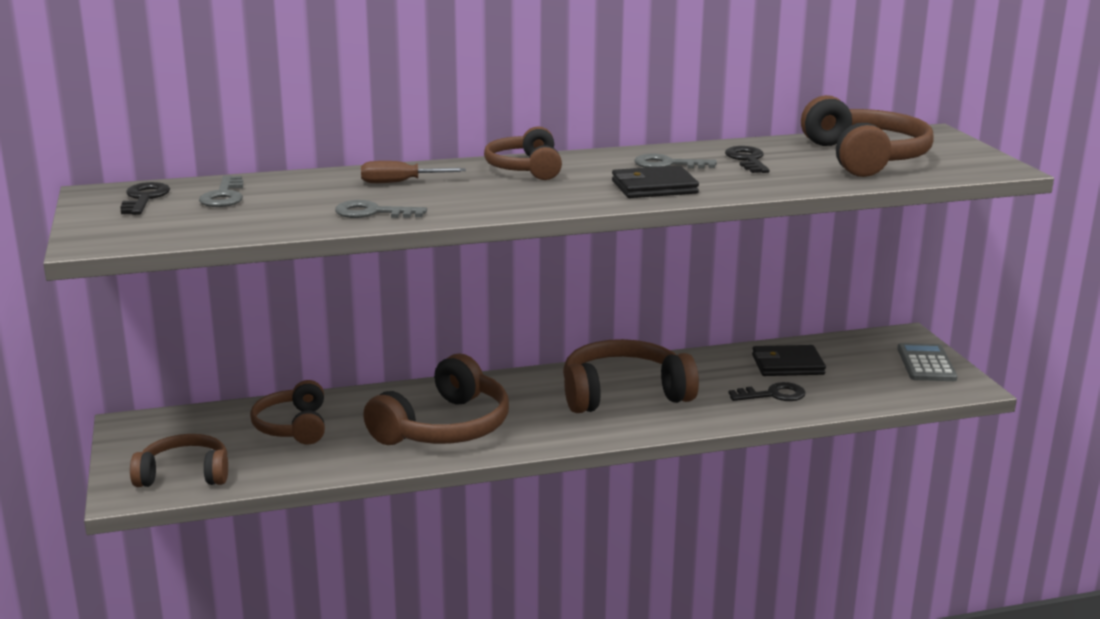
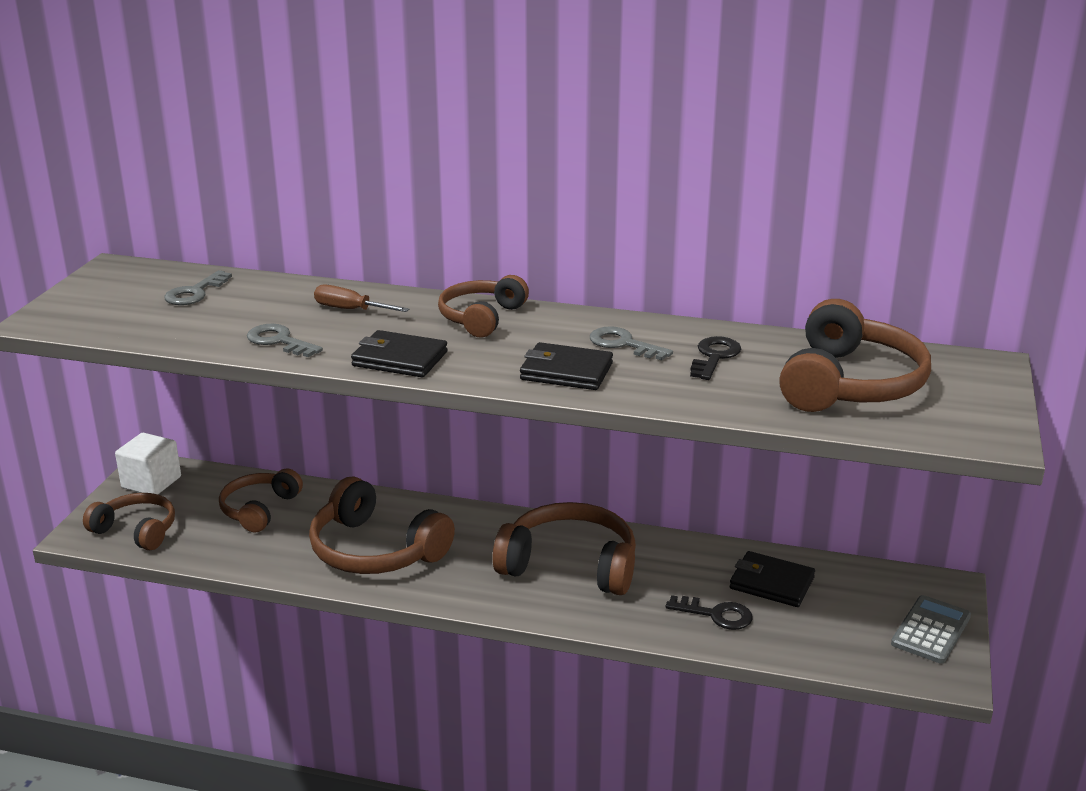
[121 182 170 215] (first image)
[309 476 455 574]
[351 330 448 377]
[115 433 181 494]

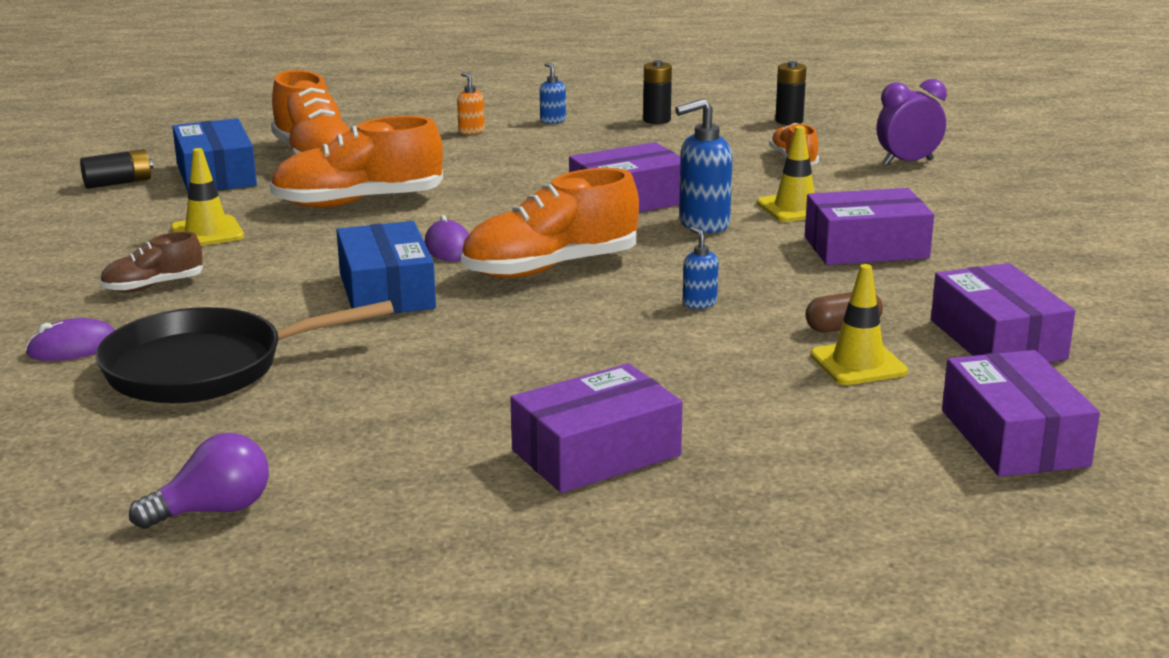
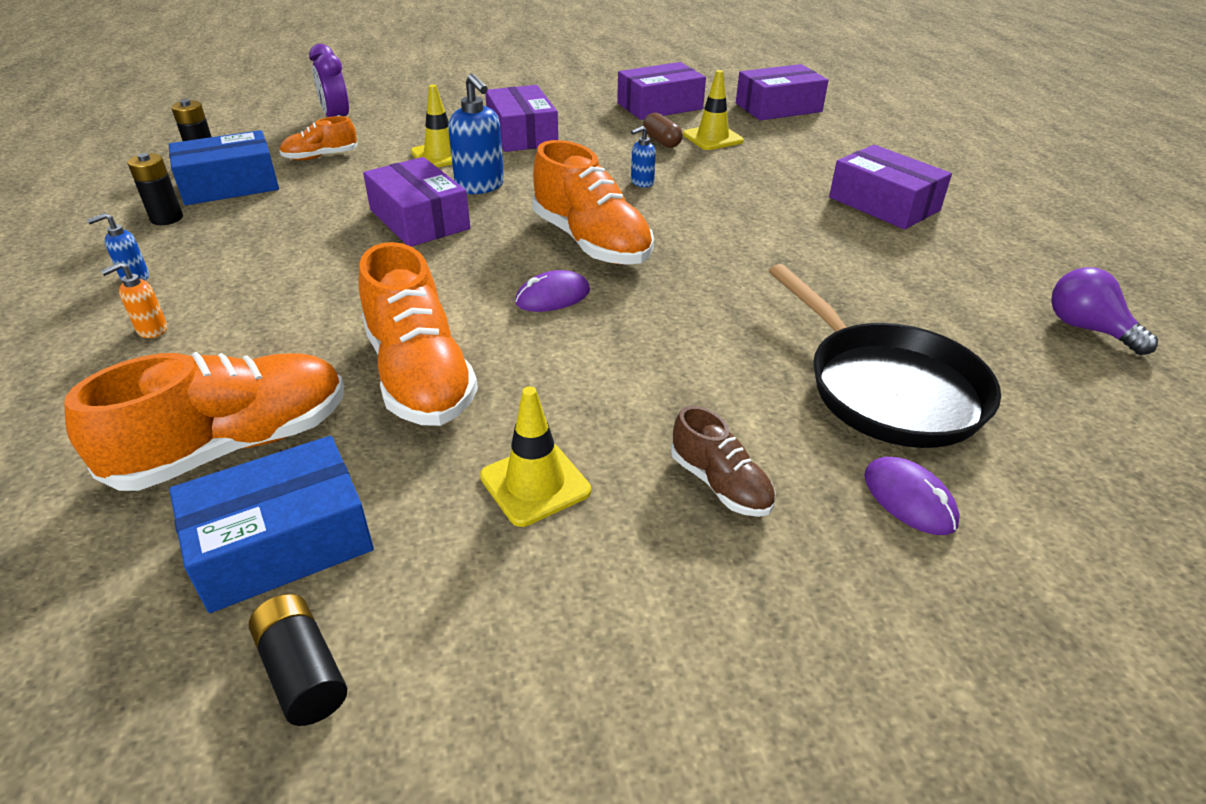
[169 130 279 205]

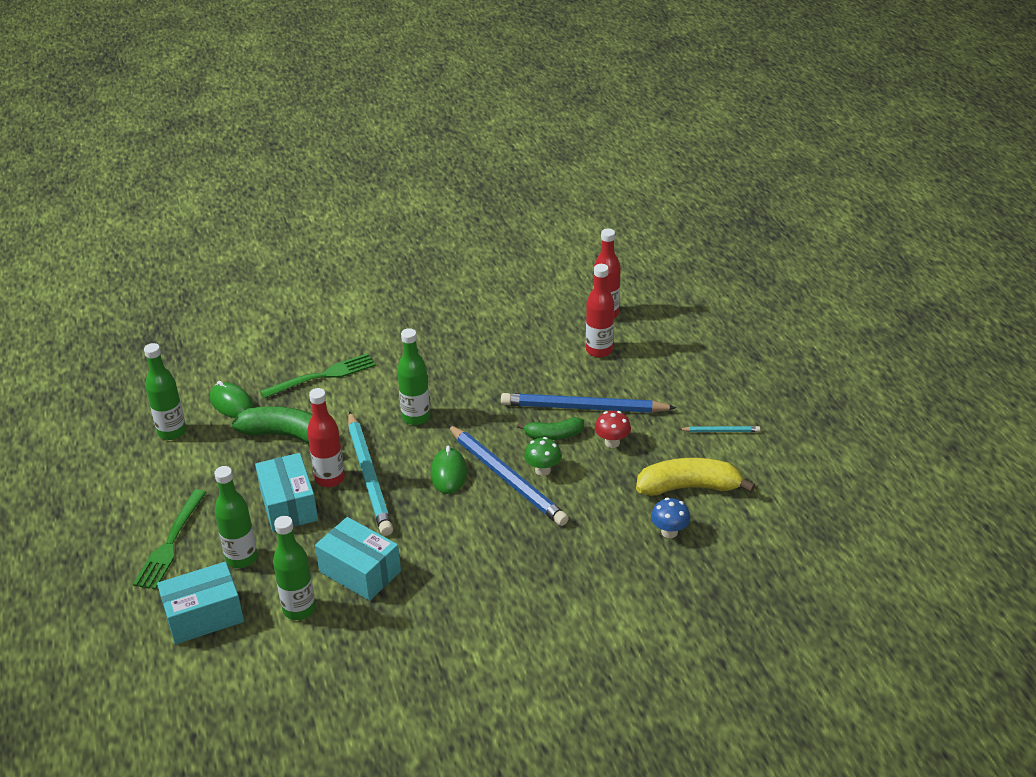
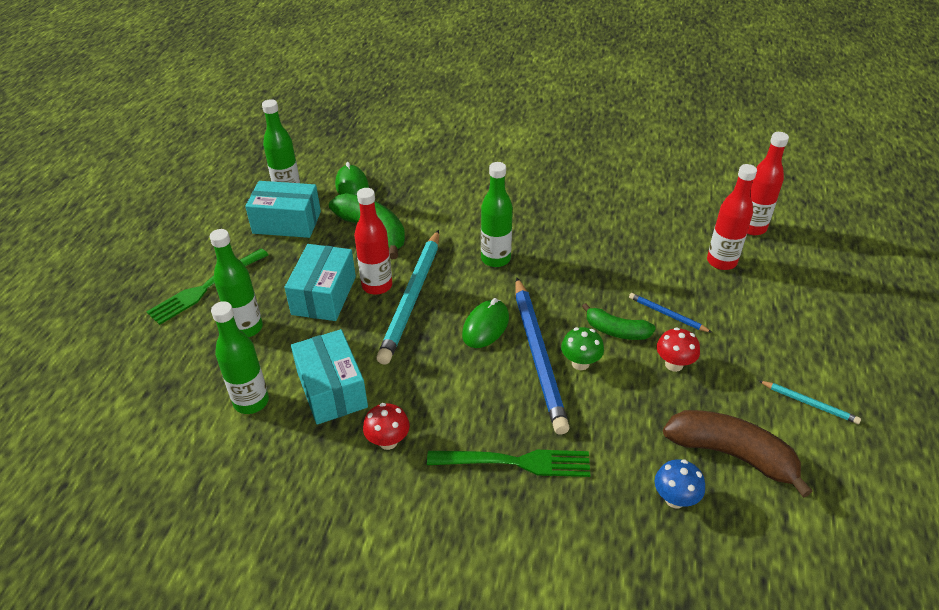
[427 450 591 477]
[629 293 712 333]
[663 410 813 498]
[245 181 321 238]
[363 403 410 450]

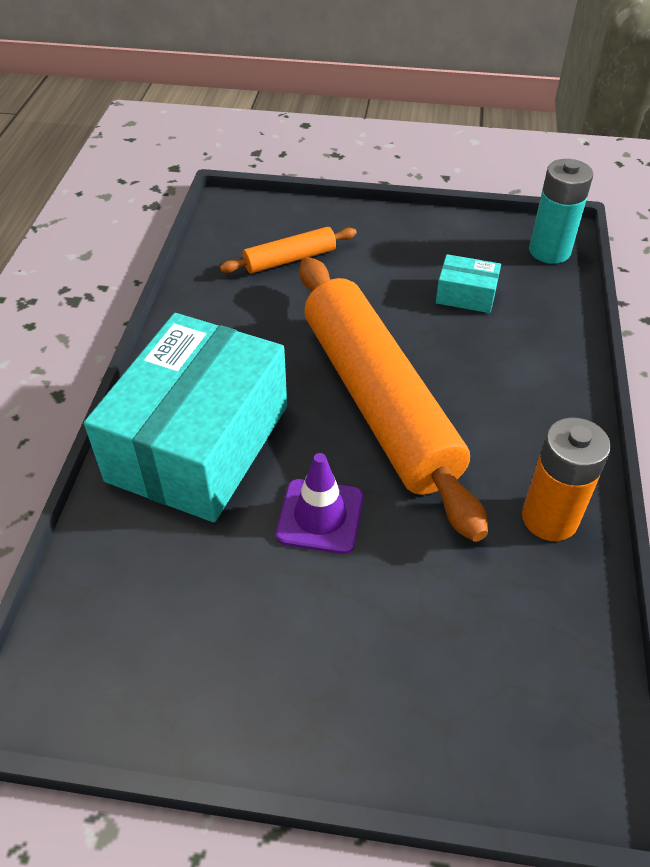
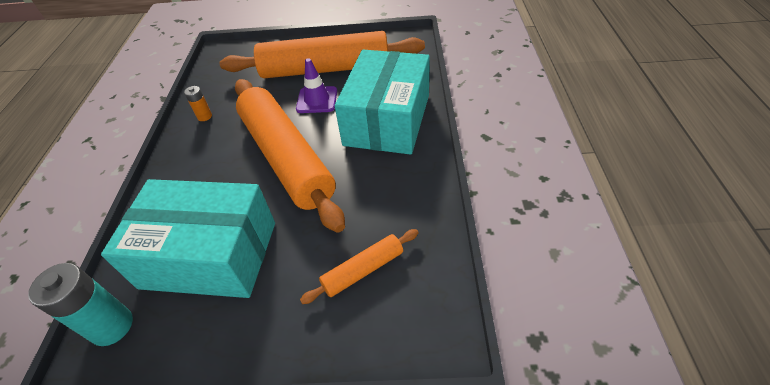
[101 179 275 298]
[184 86 212 121]
[220 31 425 78]

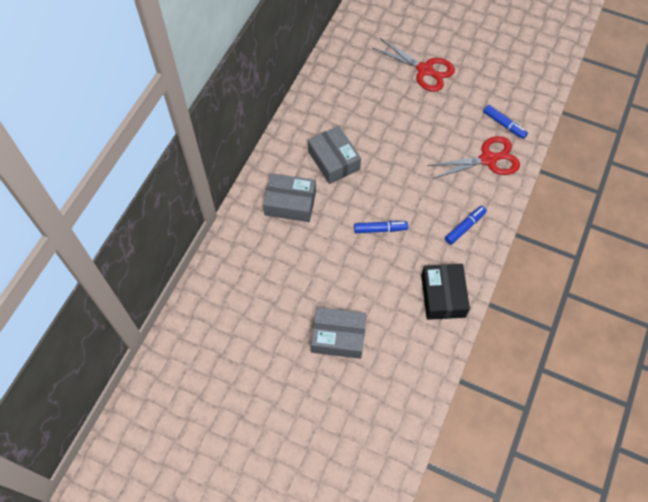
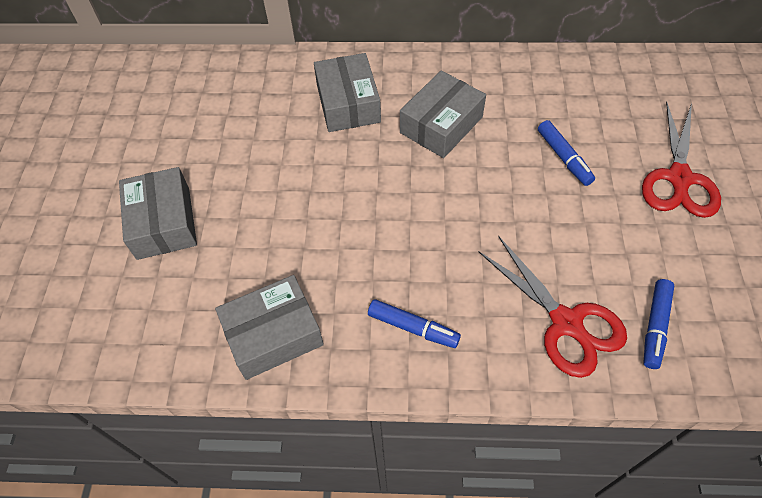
[538 120 595 186]
[215 275 324 380]

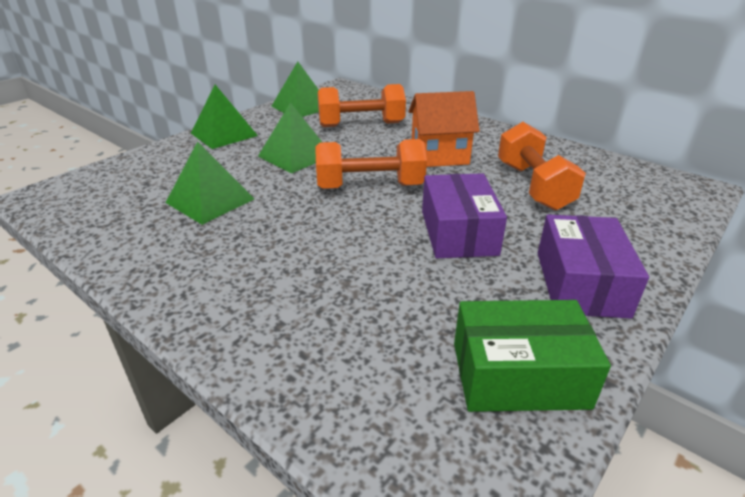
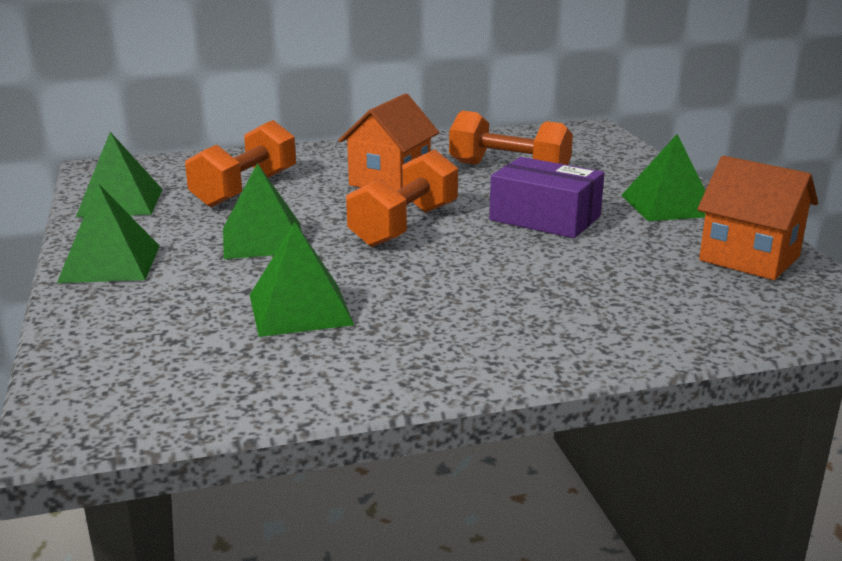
[622 134 706 221]
[697 156 818 280]

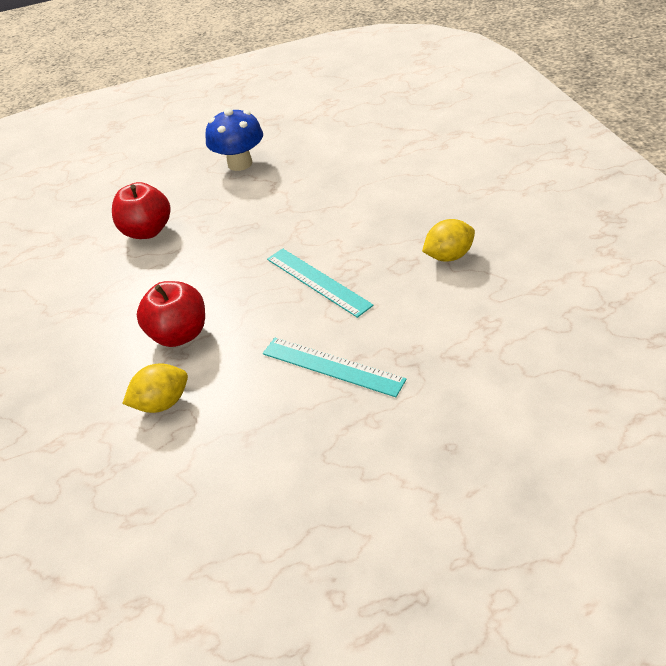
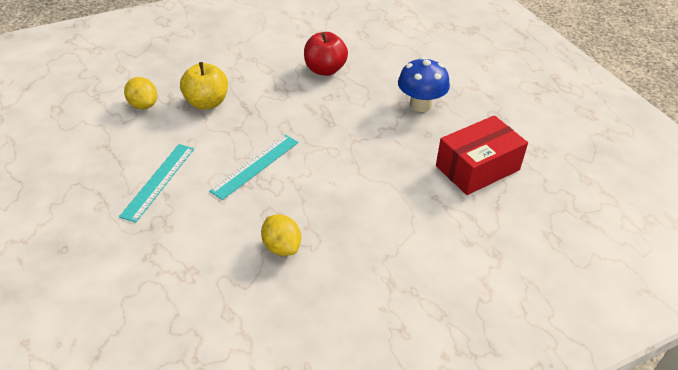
[180 62 228 110]
[436 115 528 195]

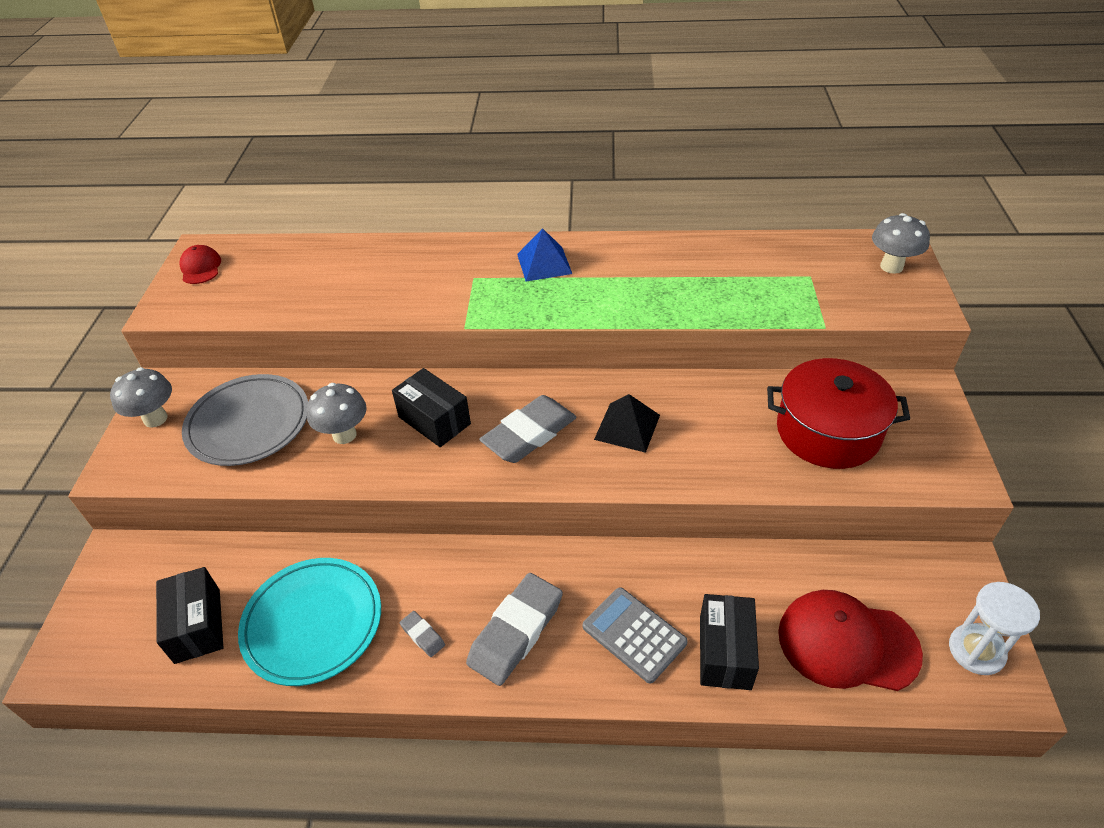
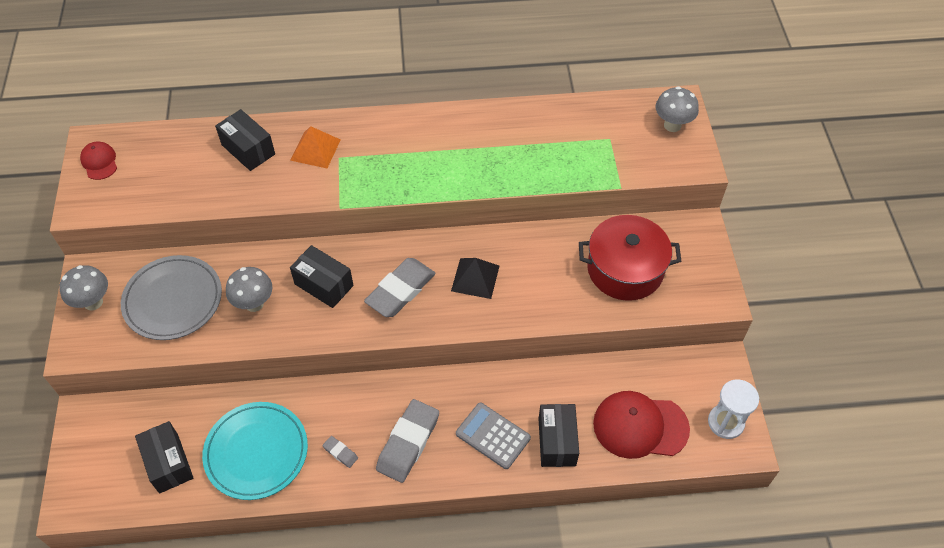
[517 228 572 282] (first image)
[215 109 275 171]
[290 126 340 168]

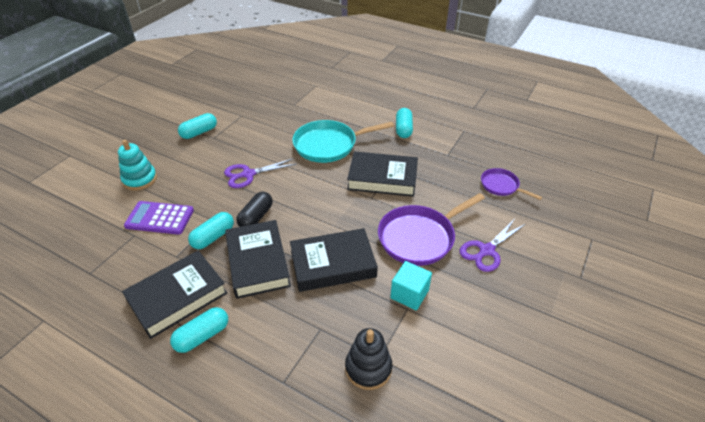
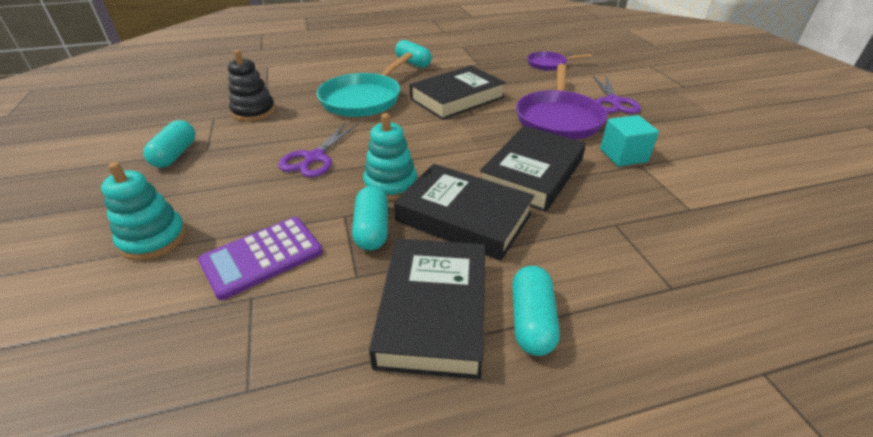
[363 113 417 201]
[228 50 275 121]

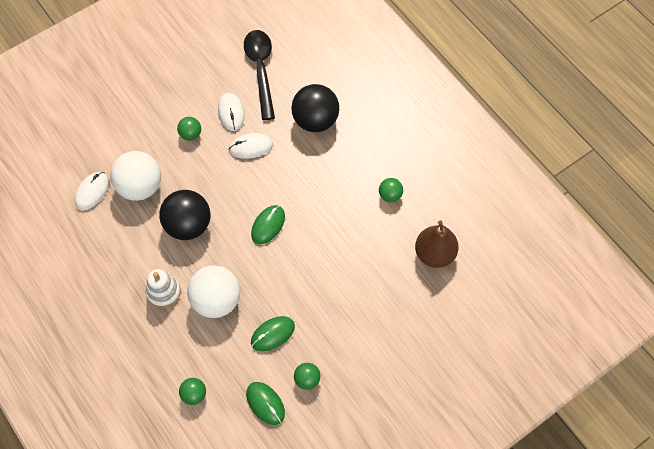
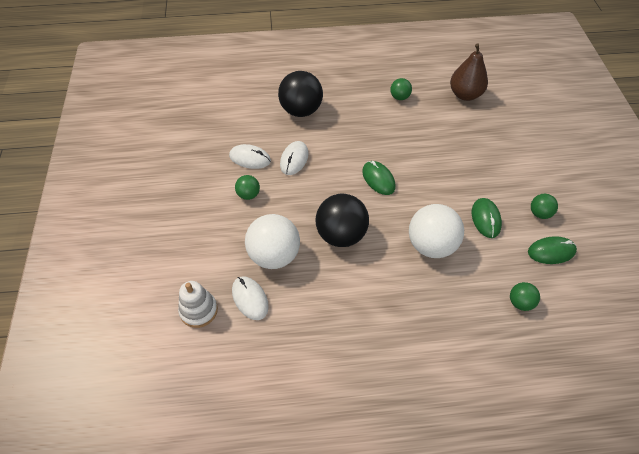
[244 30 275 120] (first image)
[178 281 218 328]

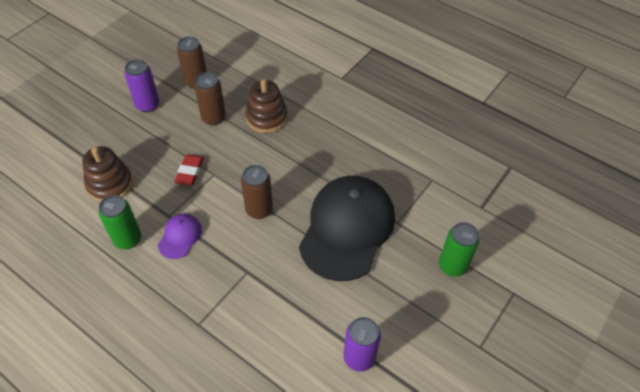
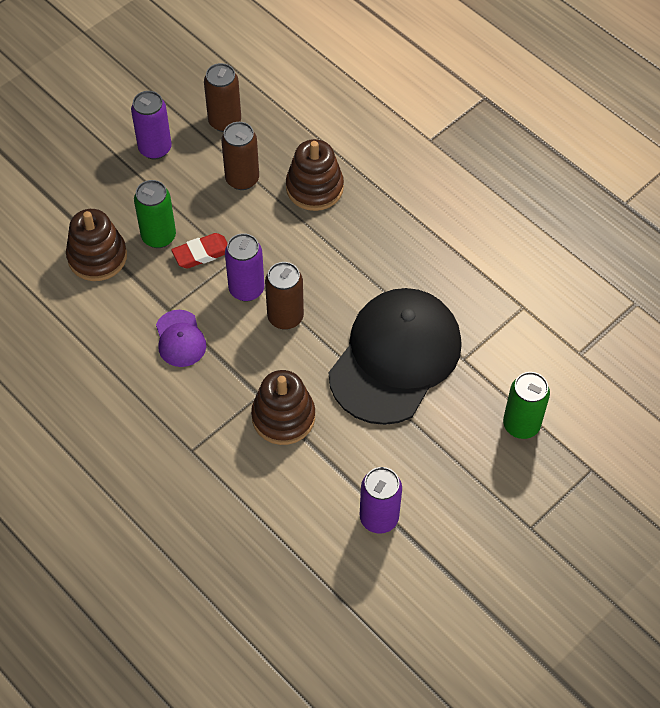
[171 233 228 269]
[134 180 176 248]
[156 310 206 367]
[225 233 265 301]
[251 370 315 445]

